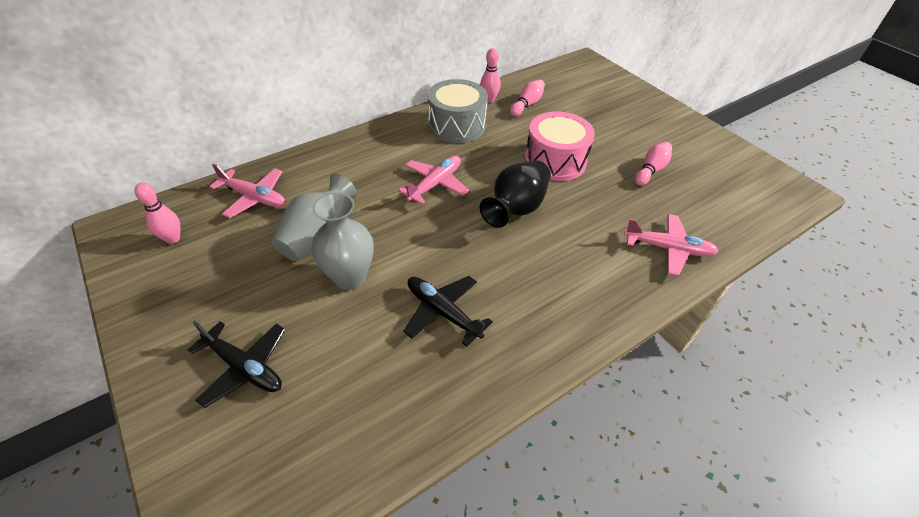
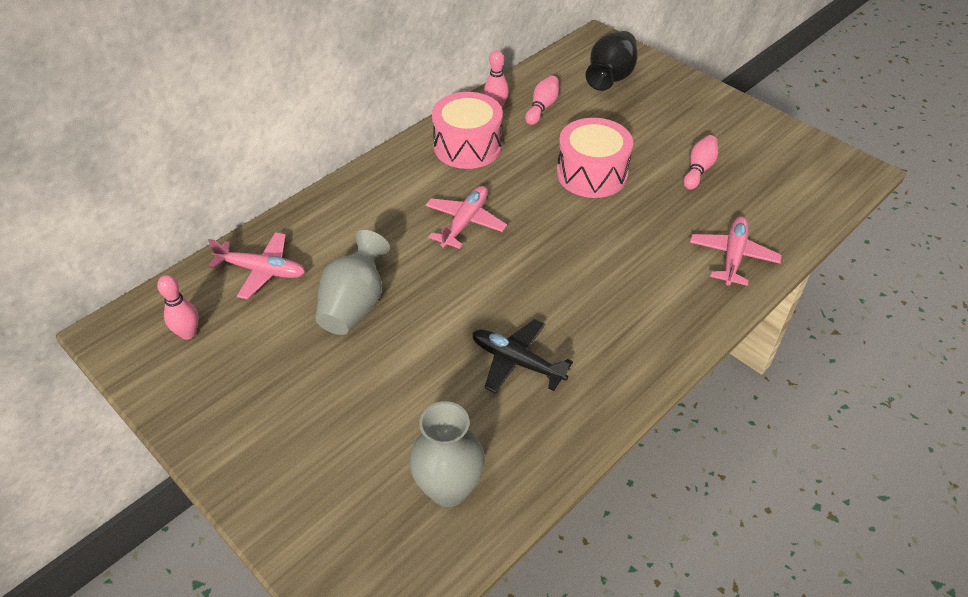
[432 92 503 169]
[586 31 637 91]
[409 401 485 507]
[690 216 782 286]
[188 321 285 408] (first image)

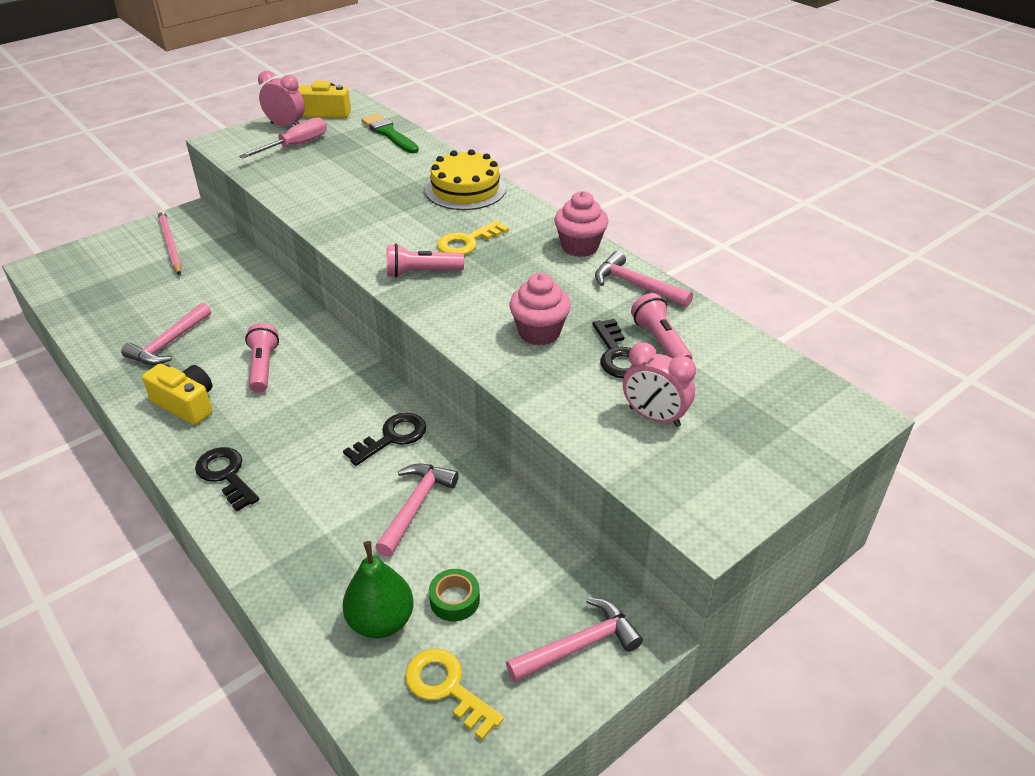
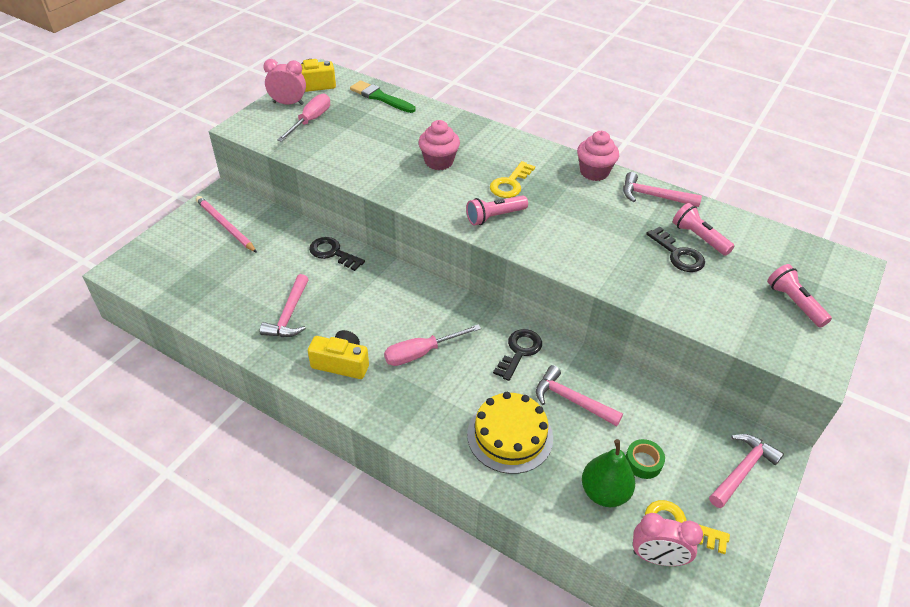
[467 392 553 474]
[418 120 460 170]
[767 264 832 328]
[633 513 703 566]
[309 237 365 271]
[536 365 623 426]
[384 324 481 366]

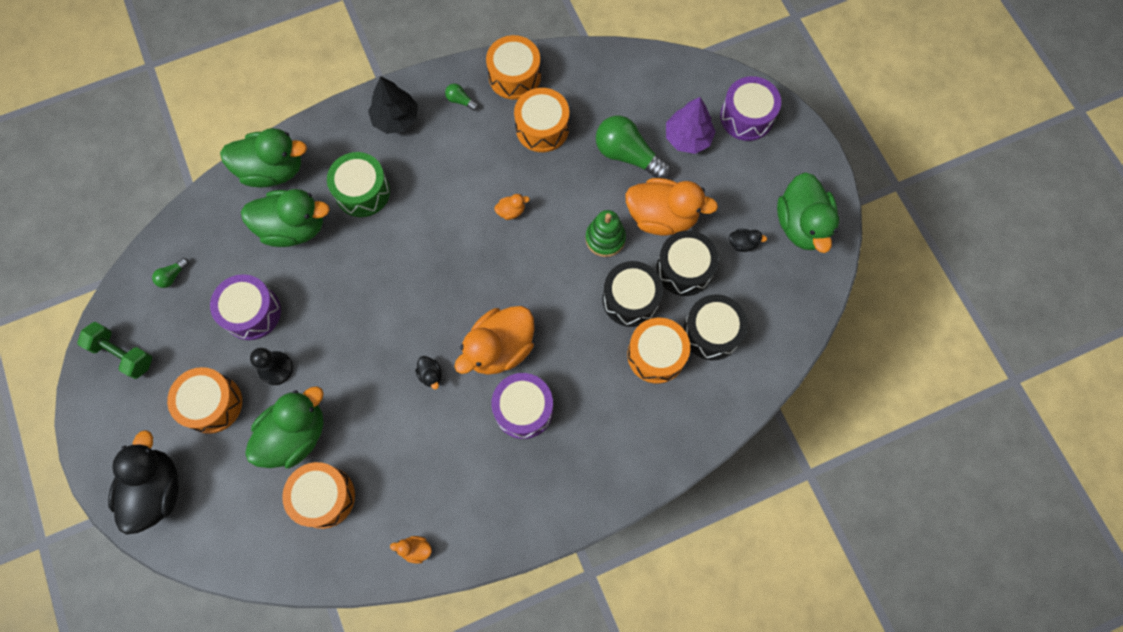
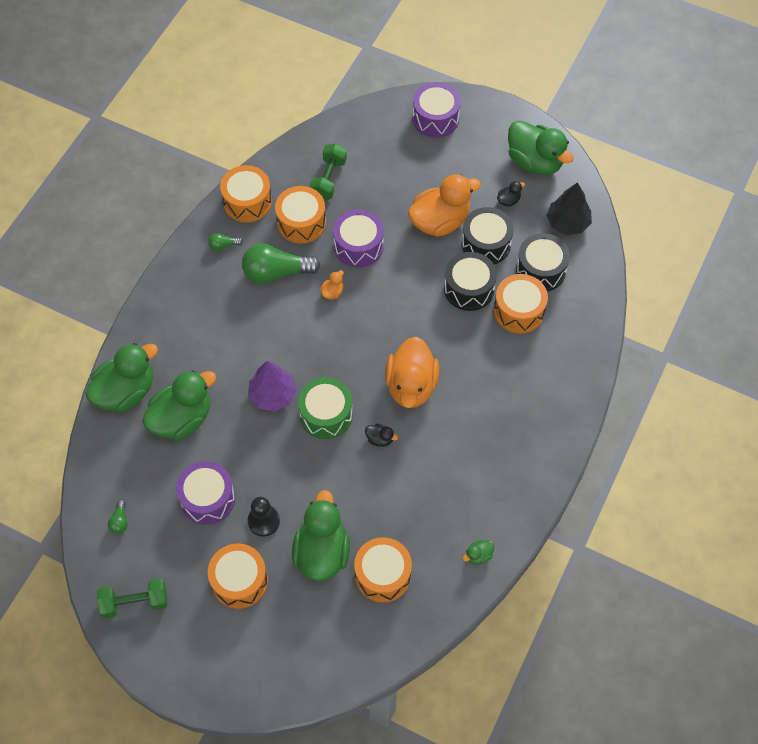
[546 182 592 235]
[248 361 297 411]
[242 244 321 284]
[298 377 353 439]
[586 210 626 257] (first image)
[333 209 384 268]
[108 430 179 535] (first image)
[463 540 494 565]
[309 143 347 200]

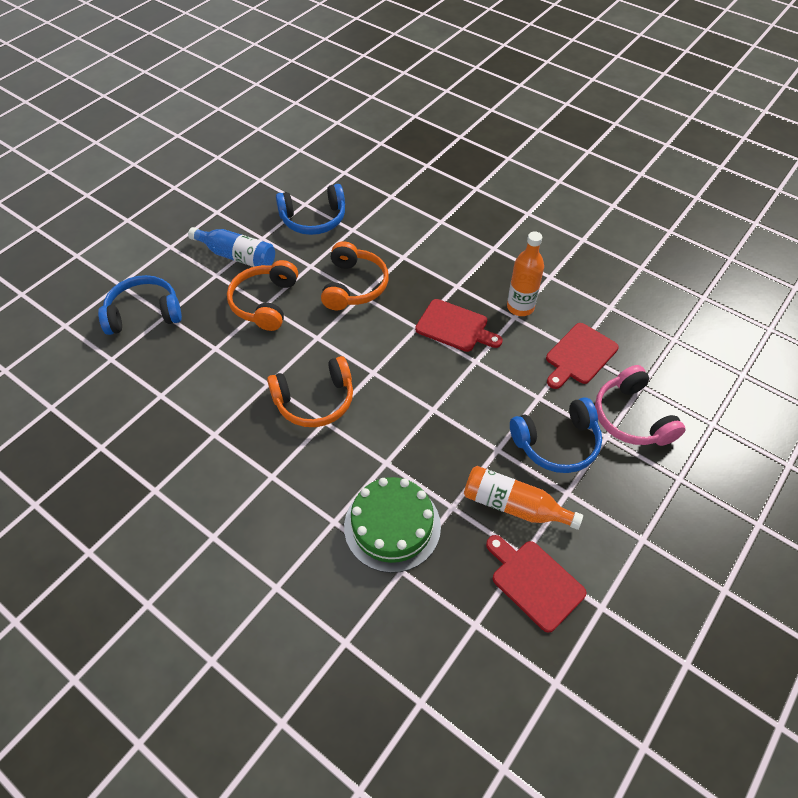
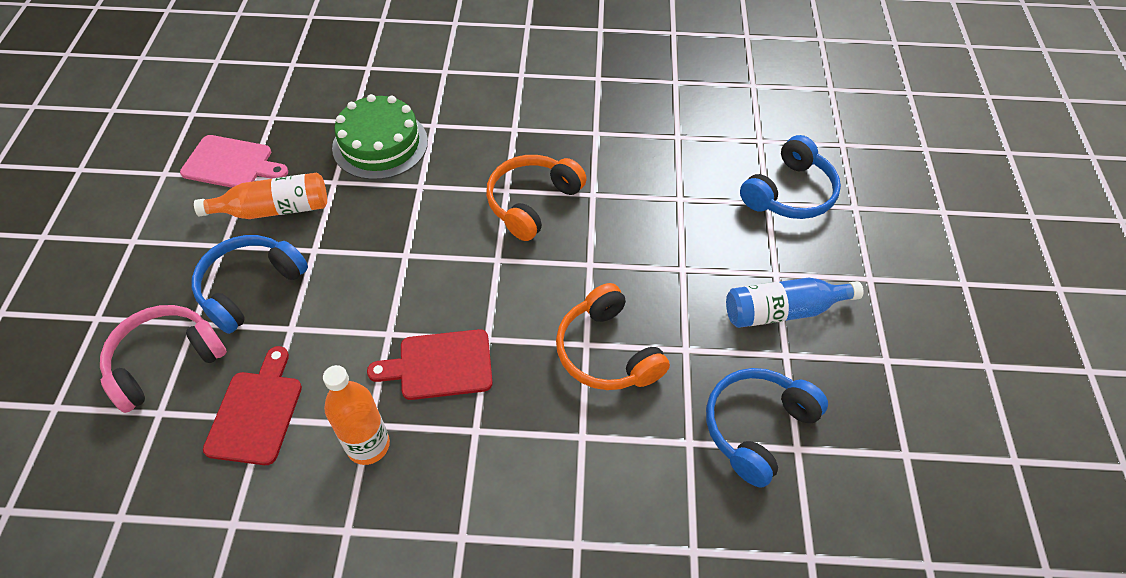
[227 260 298 331] (first image)
[100 305 227 413]
[180 135 288 188]

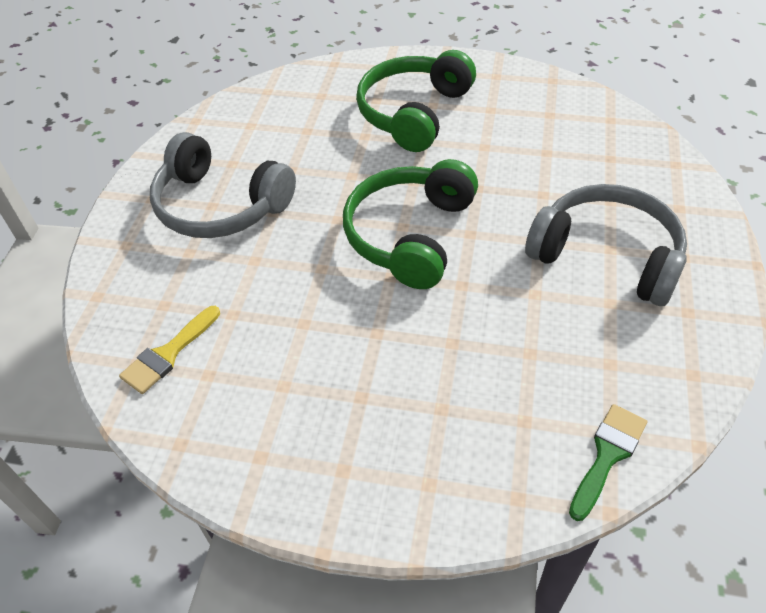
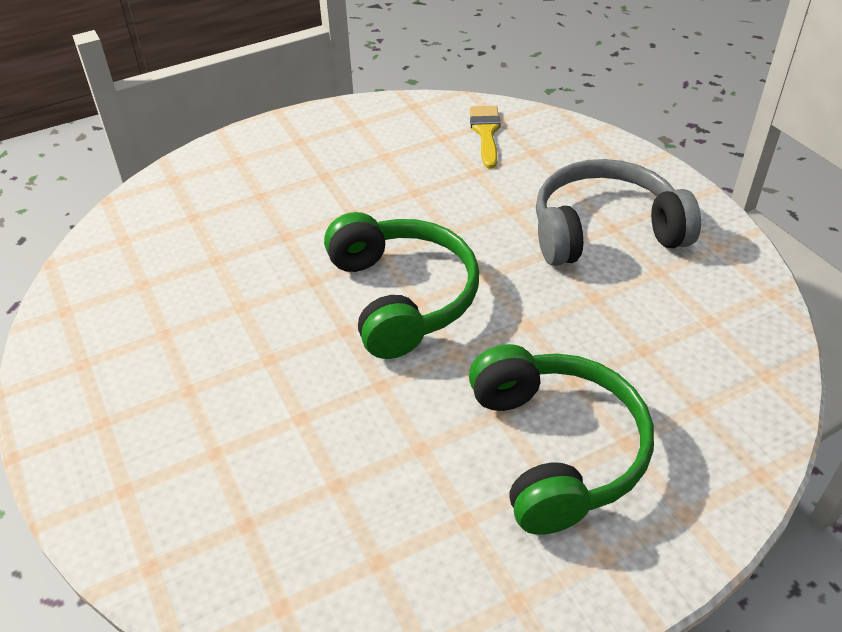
[525 184 687 306] (first image)
[569 404 648 521] (first image)

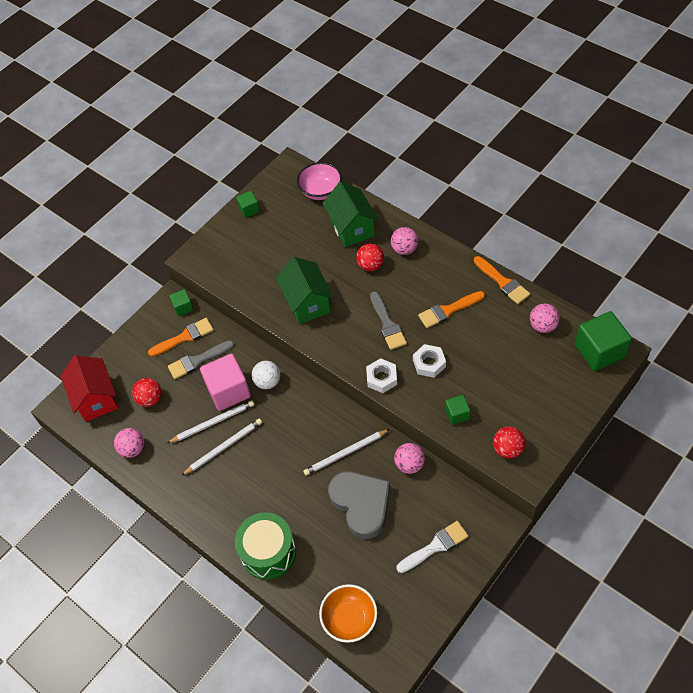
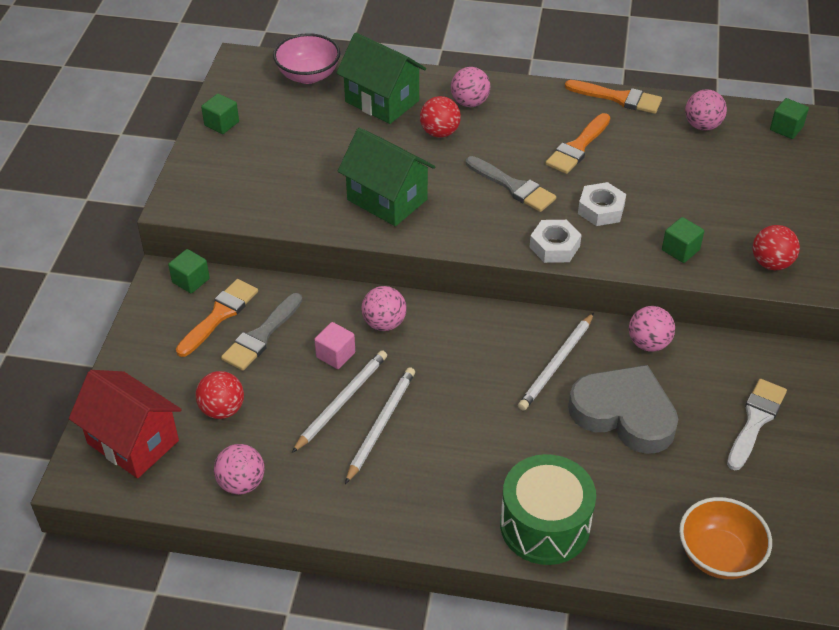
[770 98 809 139]
[314 322 355 369]
[362 286 406 331]

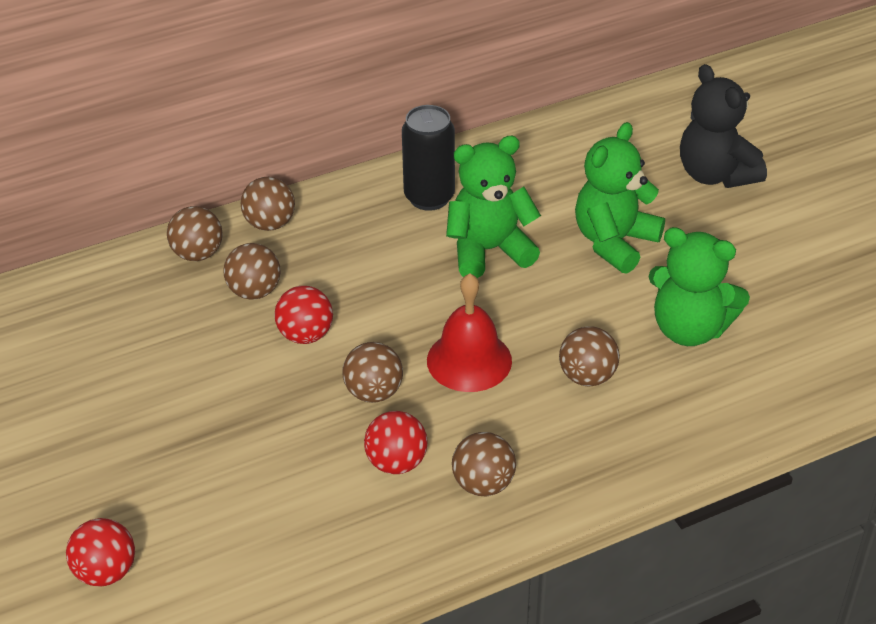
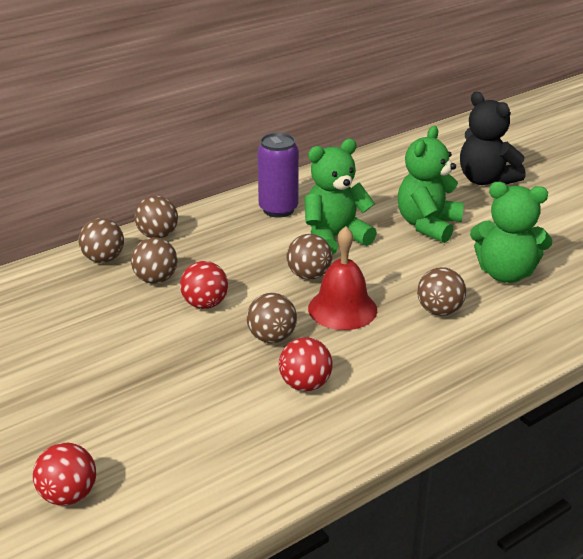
[257 133 299 218]
[287 234 332 279]

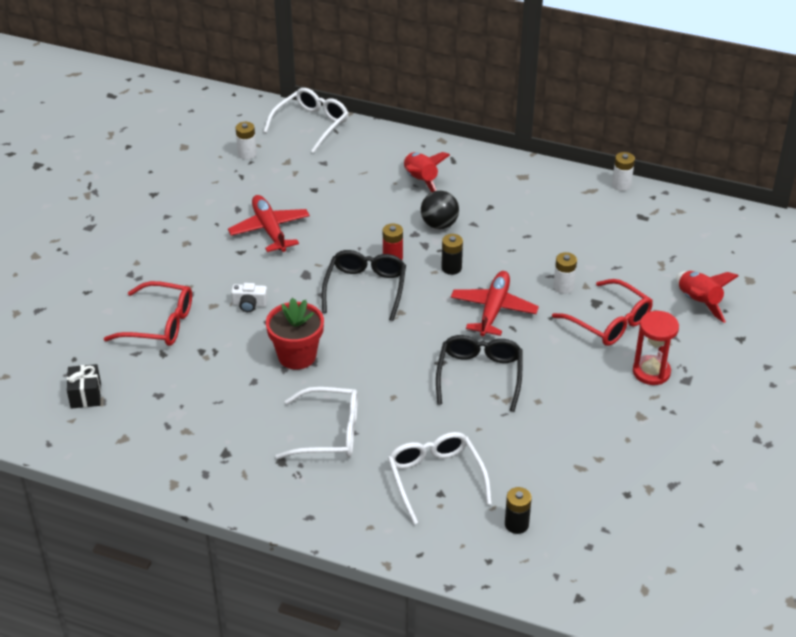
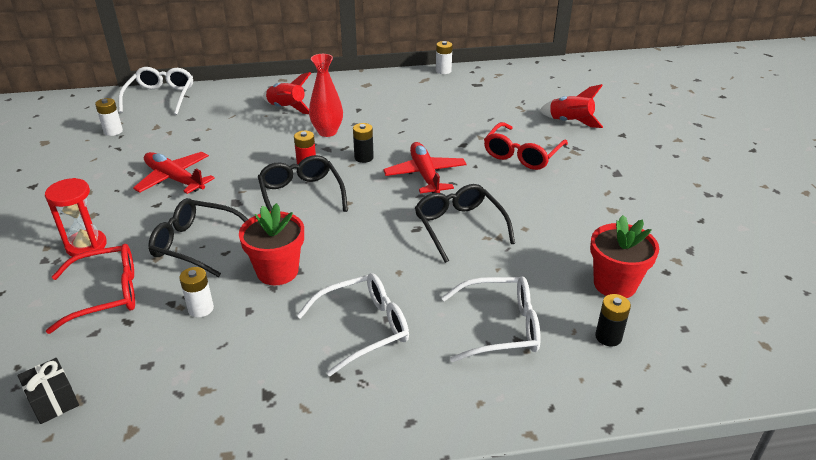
[309 54 343 137]
[179 267 214 317]
[484 122 568 170]
[148 198 248 277]
[45 178 107 257]
[441 276 540 362]
[590 215 659 298]

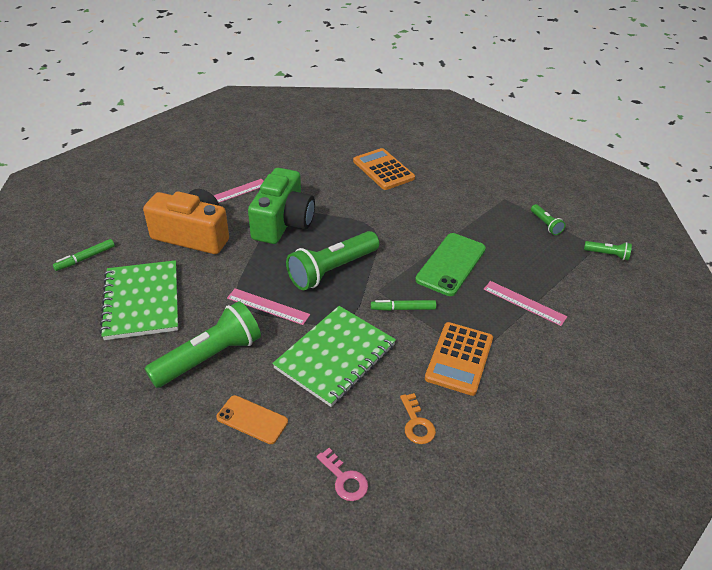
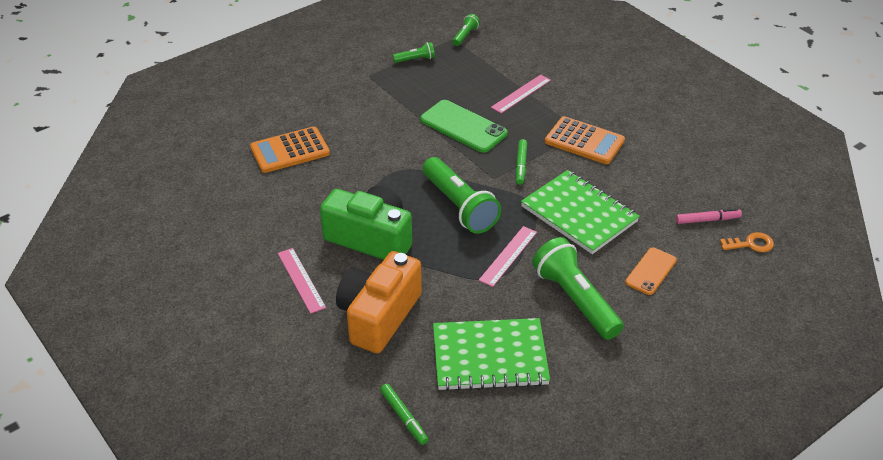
[720 232 774 252]
[676 208 742 224]

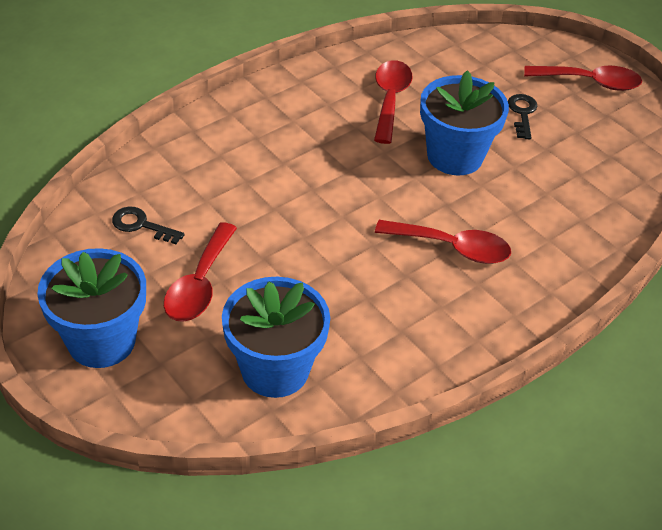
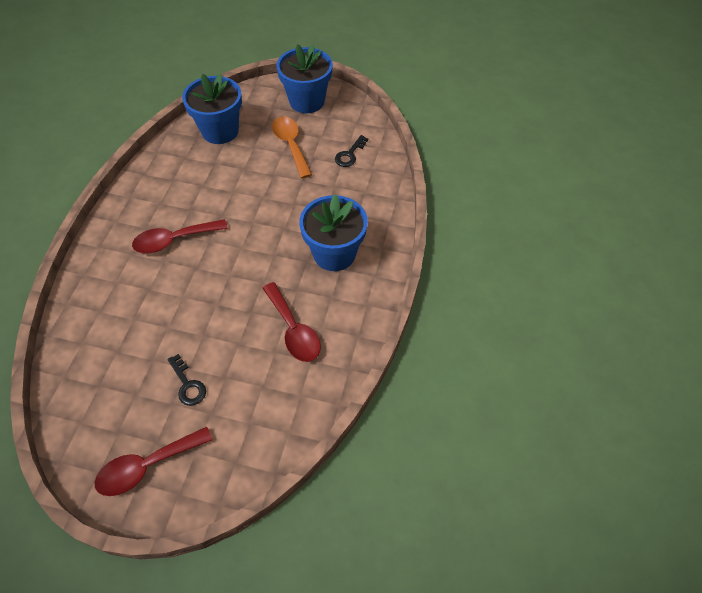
[299 194 368 271]
[335 135 368 167]
[272 116 312 178]

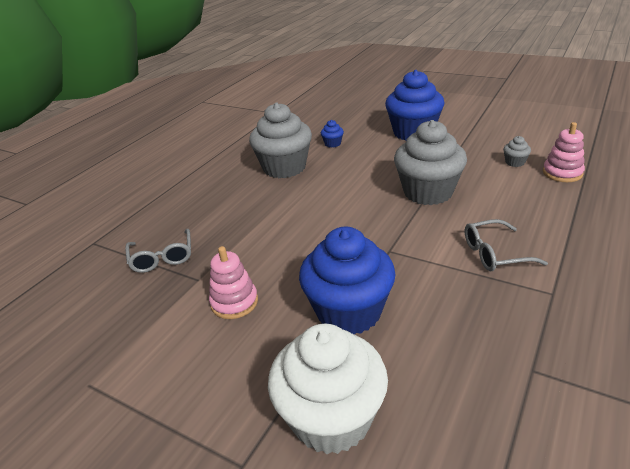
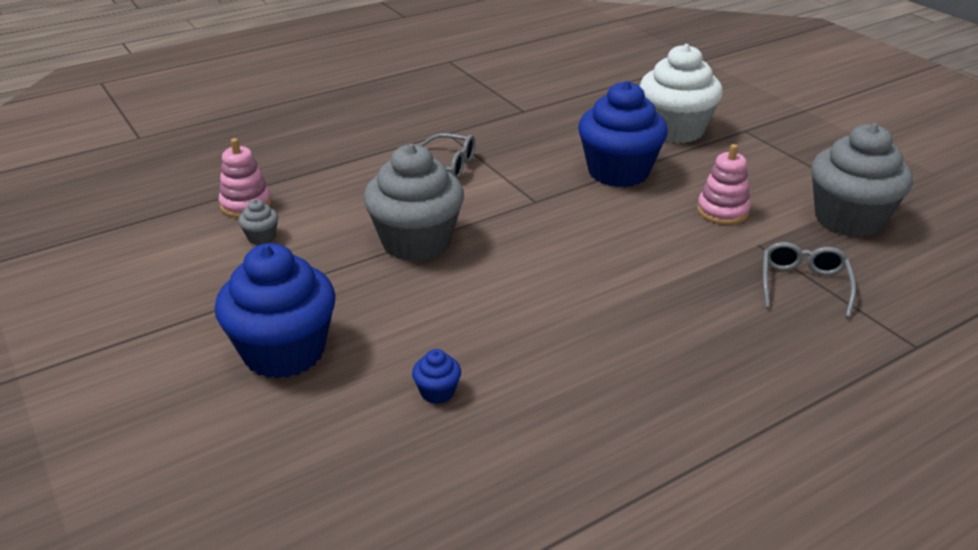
[811 123 913 237]

